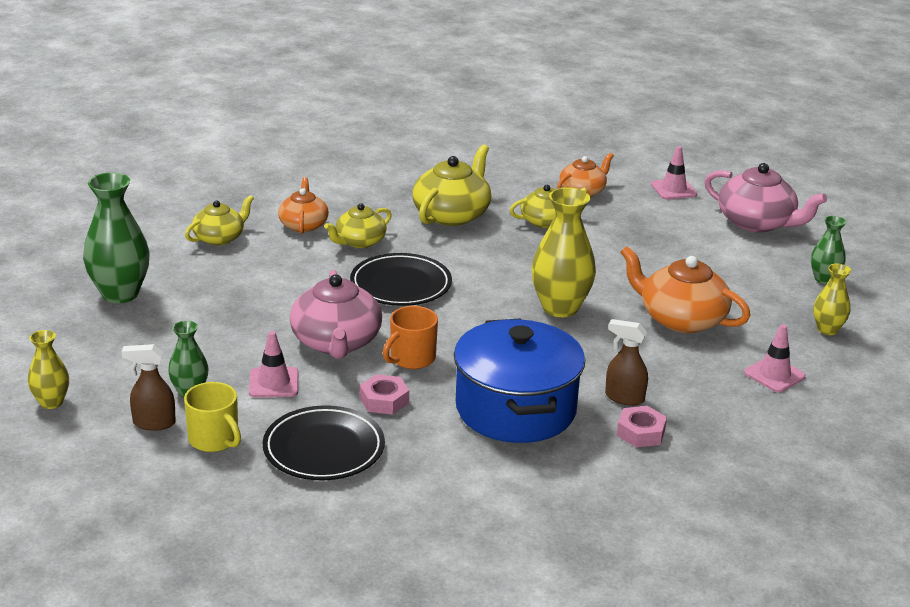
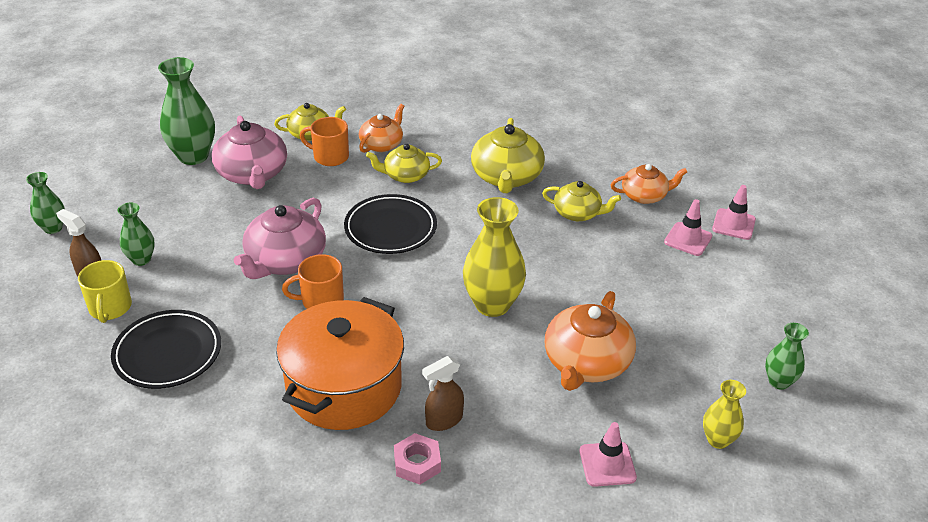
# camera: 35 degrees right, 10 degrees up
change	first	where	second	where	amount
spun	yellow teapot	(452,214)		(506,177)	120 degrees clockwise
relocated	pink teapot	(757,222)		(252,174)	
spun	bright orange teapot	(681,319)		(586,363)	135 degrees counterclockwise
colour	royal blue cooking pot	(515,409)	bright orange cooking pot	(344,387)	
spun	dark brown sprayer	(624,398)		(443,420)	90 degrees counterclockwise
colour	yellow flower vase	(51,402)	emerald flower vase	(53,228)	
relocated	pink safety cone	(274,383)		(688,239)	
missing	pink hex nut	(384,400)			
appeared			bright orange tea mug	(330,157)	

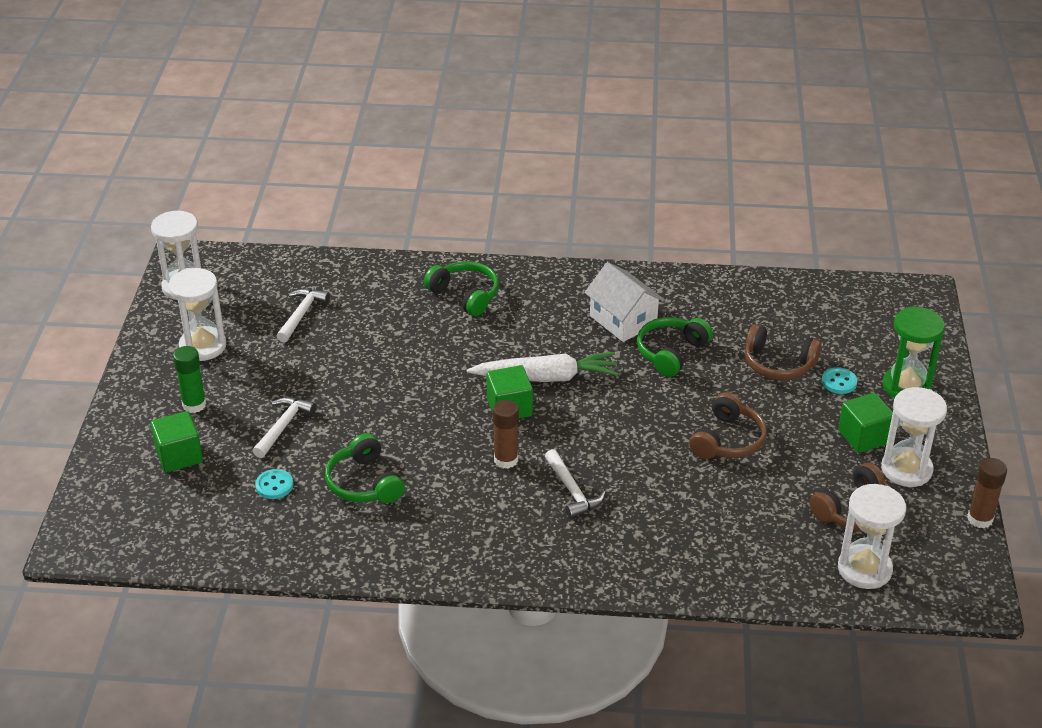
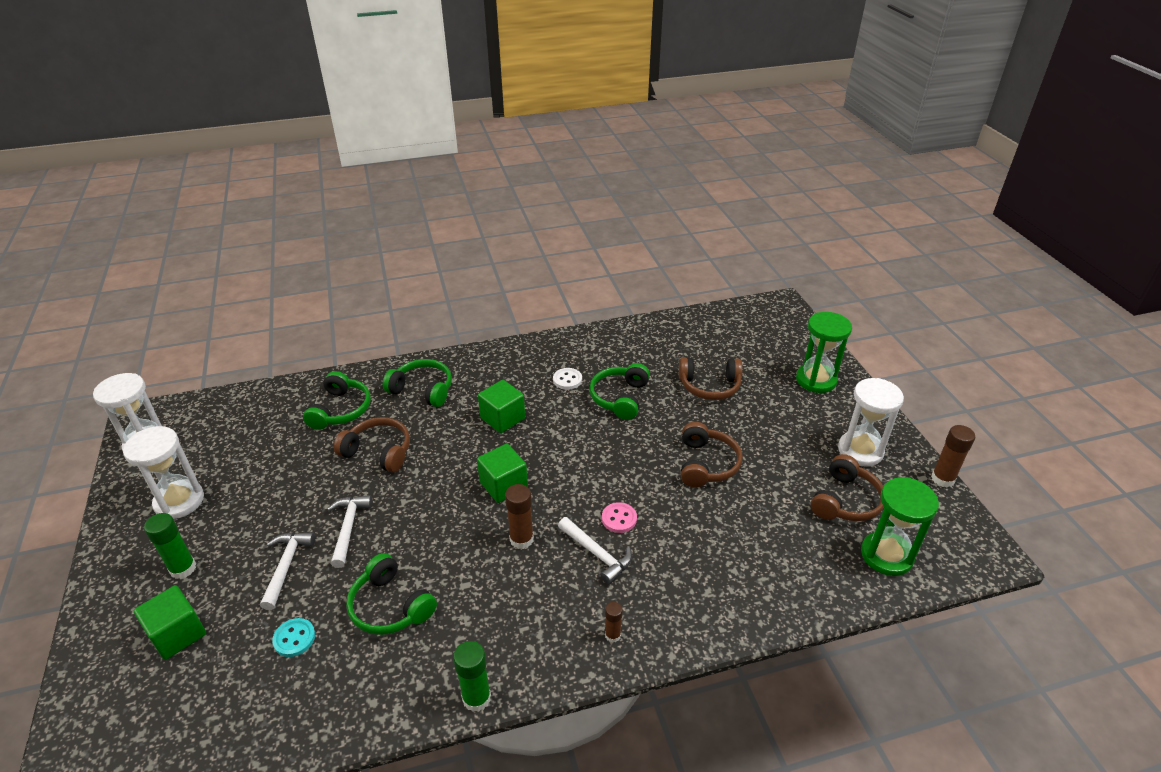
# camera: 20 degrees left, 0 degrees up
change	first	where	second	where	amount
exchanged	pure white toy house	(623,320)	pure white sewing button	(567,380)	
relocated	pure white carpenter's hammer	(301,314)		(348,528)	
missing	pure white root vegetable	(546,377)			
missing	teal sewing button	(839,382)			
relocated	emerald solid cube	(863,437)		(503,418)	
colour	pure white hourglass	(864,569)	emerald hourglass	(886,555)	
appeared			emerald headset	(341,410)	
appeared			dark brown headset	(378,451)	
appeared			pink sewing button	(619,518)	
appeared			dark brown stick of glue	(612,635)	
appeared			emerald stick of glue	(476,698)	

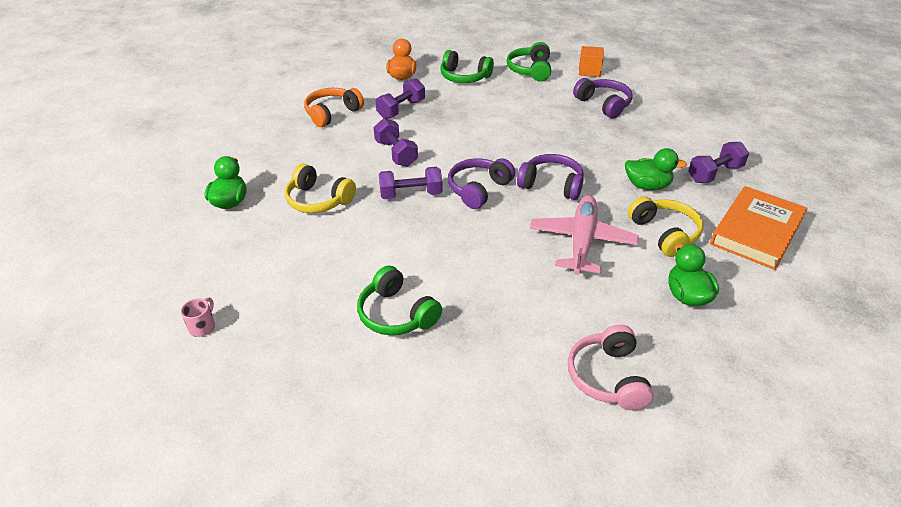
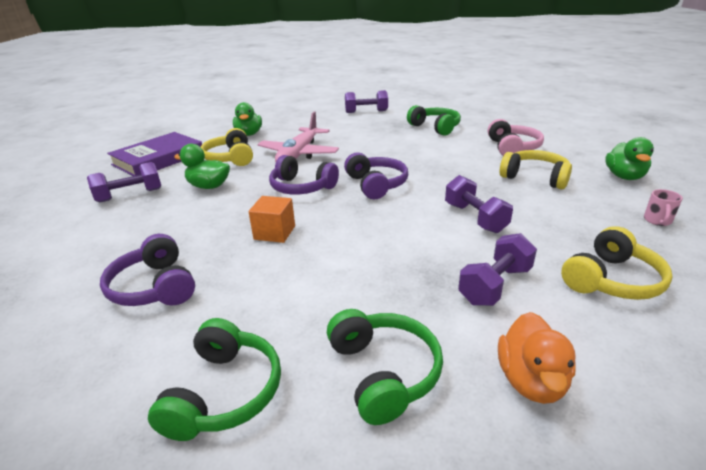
# camera: 175 degrees left, 10 degrees down
change	first	where	second	where	amount
relocated	bright orange solid cube	(589,71)		(274,232)	
spun	emerald headset	(464,77)		(383,372)	45 degrees clockwise
colour	bright orange headset	(332,113)	yellow headset	(611,280)	
spun	violet headset	(478,189)		(376,184)	60 degrees counterclockwise
relocated	violet hand weight	(411,194)		(366,112)	
colour	bright orange hardcover	(756,232)	violet hardcover	(158,159)	
relocated	pink tea mug	(203,327)		(657,221)	
relocated	pink headset	(608,377)		(512,148)	

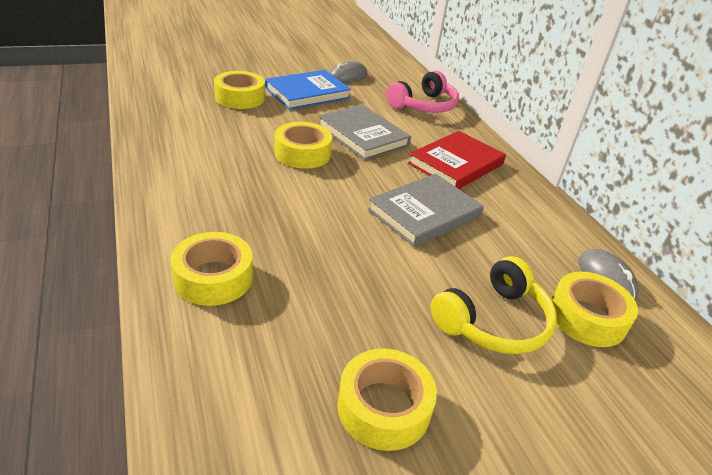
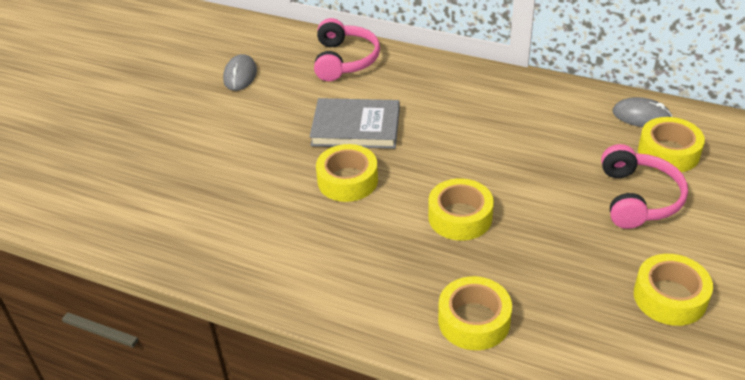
# camera: 40 degrees left, 5 degrees up
change	first	where	second	where	amount
missing	royal blue hardcover	(307,93)			
relocated	yellow roll of tape	(240,97)		(460,217)	
missing	scarlet hardcover	(456,164)			
missing	gray hardcover	(424,213)			
colour	yellow headset	(493,321)	pink headset	(637,198)	

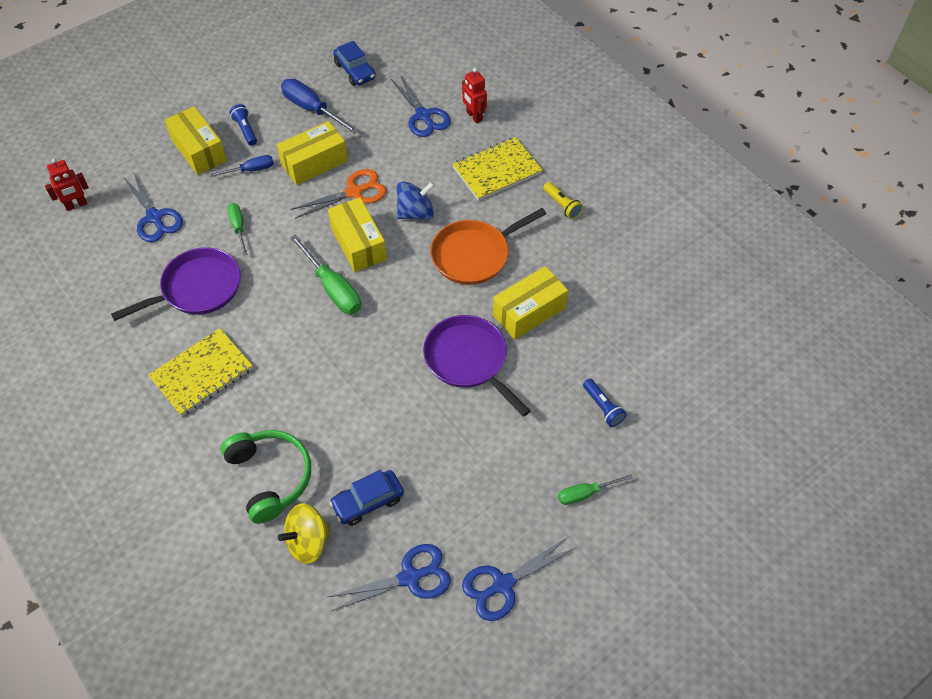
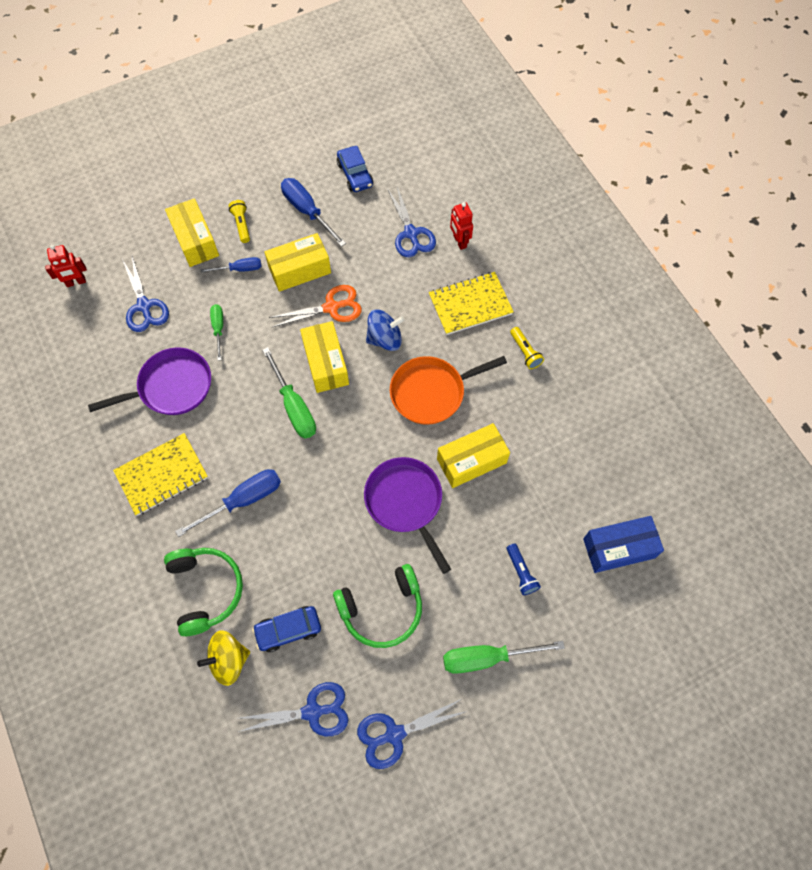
# camera: 10 degrees right, 10 degrees up
change	first	where	second	where	amount
colour	royal blue pocket torch	(245,130)	yellow pocket torch	(241,225)	
size	emerald flat screwdriver	(585,493)		(487,657)	x1.67
appeared			royal blue flat screwdriver	(243,500)	
appeared			royal blue parcel	(618,548)	
appeared			emerald headset	(382,609)	

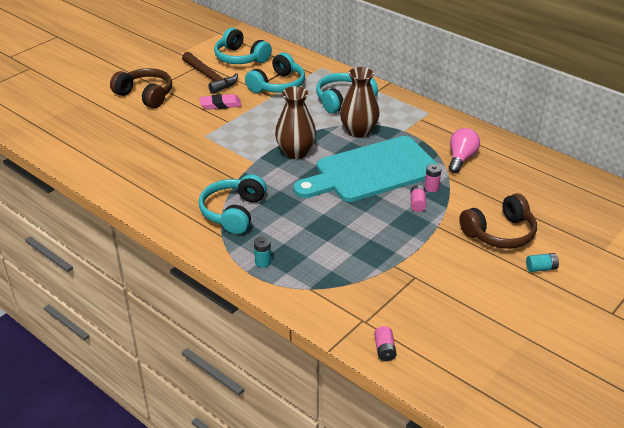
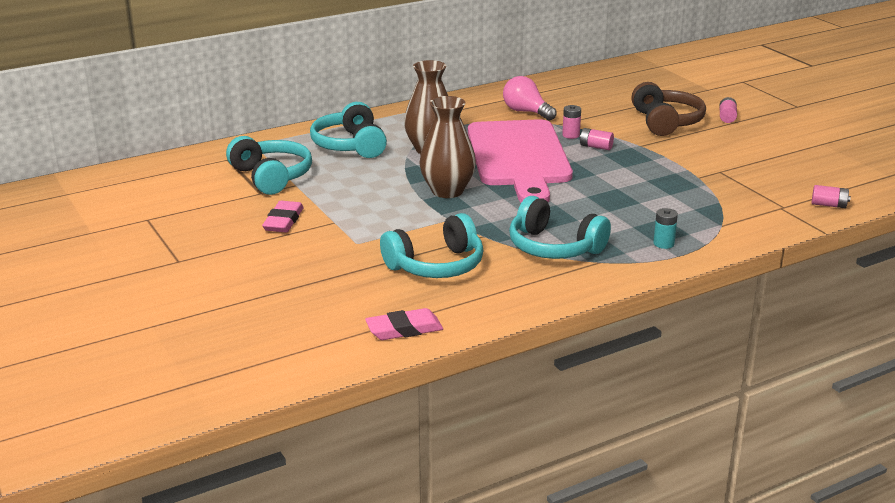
# camera: 70 degrees left, 10 degrees down
change	first	where	second	where	amount
relocated	teal headset	(240,58)		(436,265)	
missing	dark brown carpenter's hammer	(210,77)			
missing	dark brown headset	(145,95)			
colour	teal cutting board	(372,171)	pink cutting board	(519,157)	
colour	teal battery	(541,268)	pink battery	(727,117)	
appeared			pink pencil eraser	(404,329)	

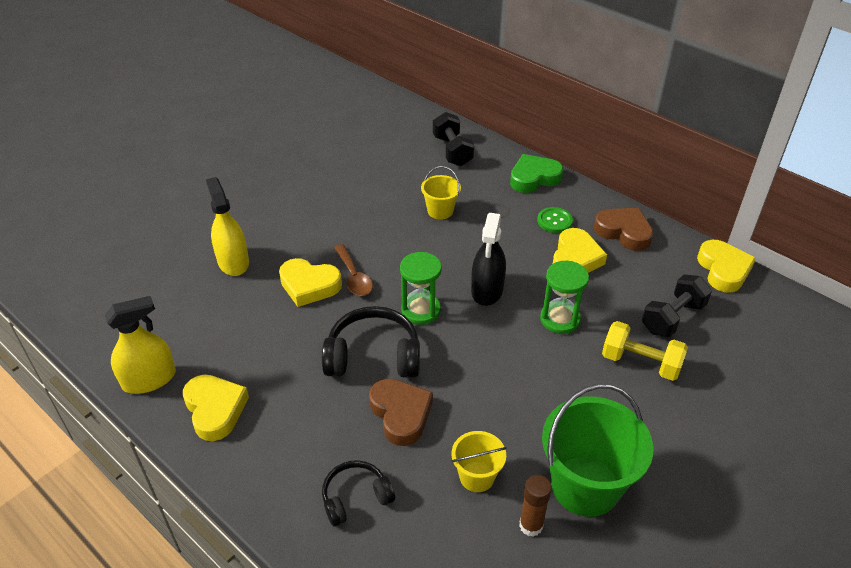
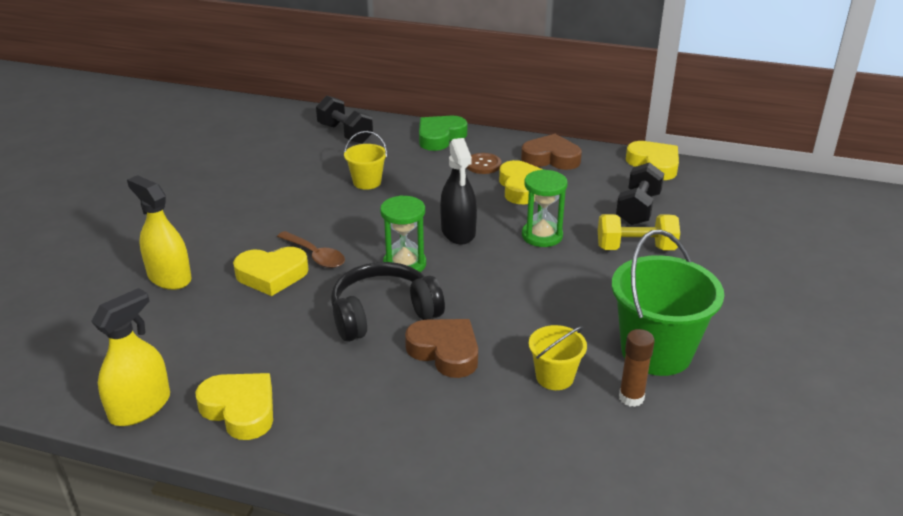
# camera: 25 degrees left, 10 degrees down
change	first	where	second	where	amount
colour	emerald sewing button	(554,221)	dark brown sewing button	(483,165)	
missing	jet-black headset	(356,498)			

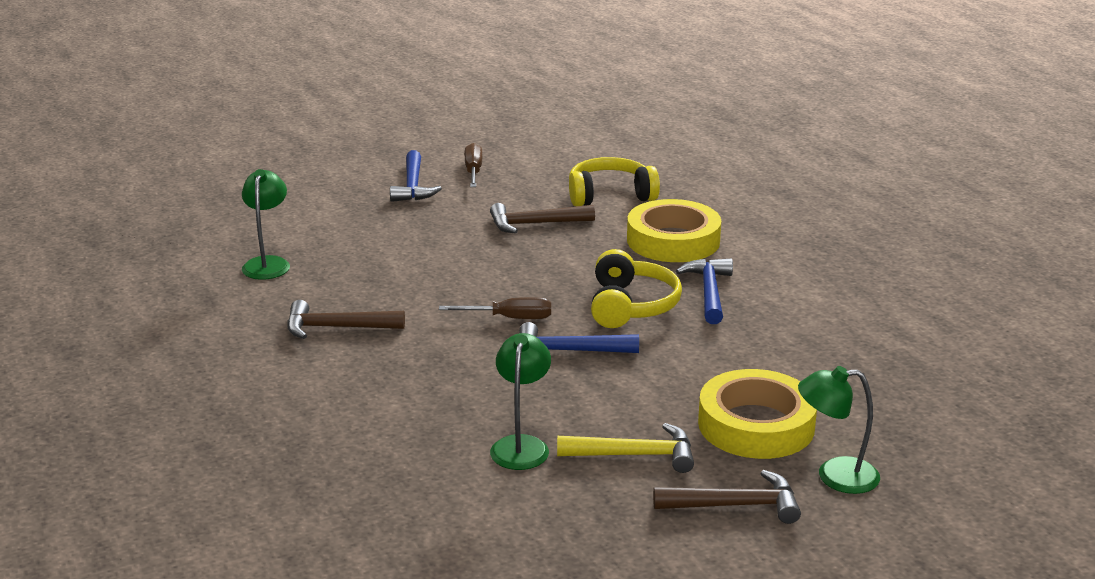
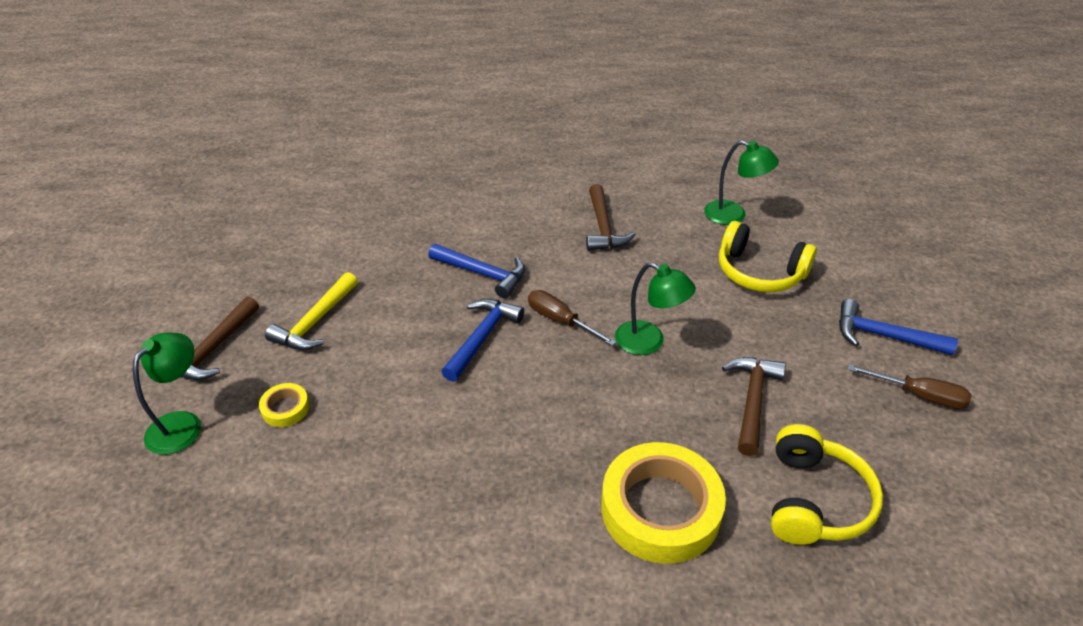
# camera: 115 degrees right, 15 degrees up
change	first	where	second	where	amount
relocated	yellow headset	(630,306)		(759,272)	
relocated	royal blue carpenter's hammer	(709,292)		(483,274)	
spun	dark brown flat screwdriver	(510,318)		(560,321)	105 degrees clockwise
spun	dark brown carpenter's hammer	(336,328)		(603,227)	150 degrees clockwise
relocated	emerald reading lamp	(521,445)		(649,342)	
size	yellow roll of tape	(756,425)		(285,408)	x0.44

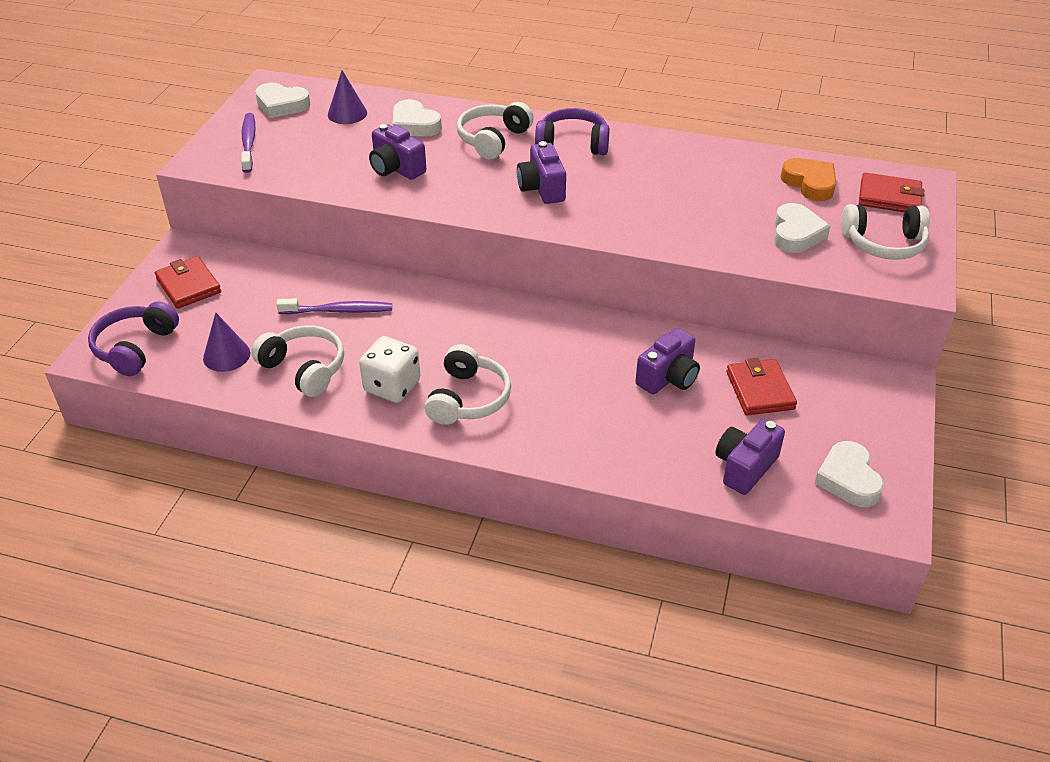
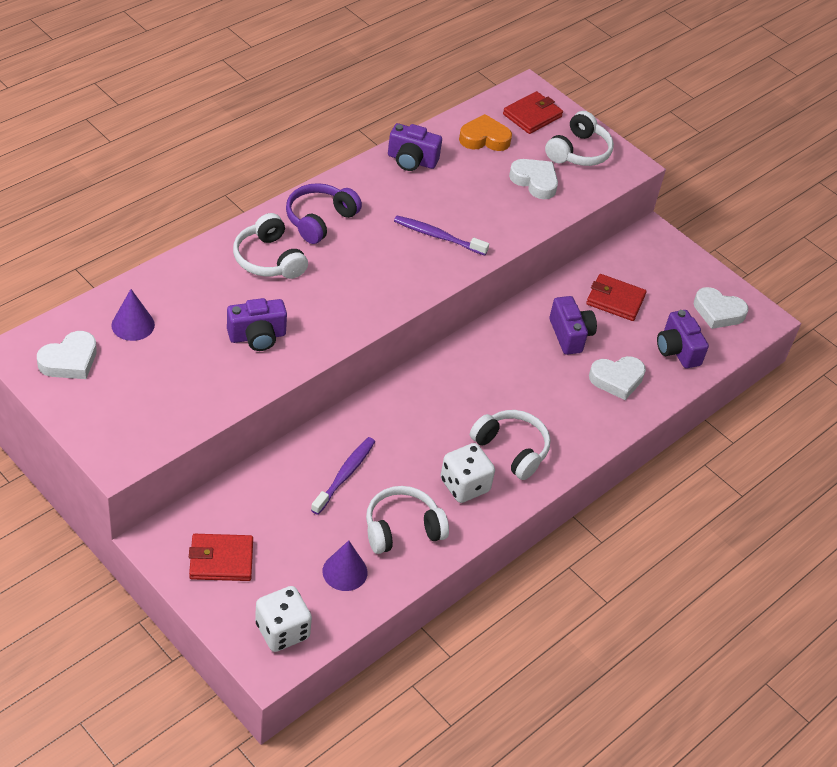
# camera: 65 degrees left, 5 degrees up
change	first	where	second	where	amount
relocated	pure white love heart	(414,125)		(617,379)	
relocated	violet tooth brush	(248,143)		(437,236)	
relocated	violet compact camera	(542,188)		(411,160)	
exchanged	violet headset	(135,347)	pure white die	(282,631)	

